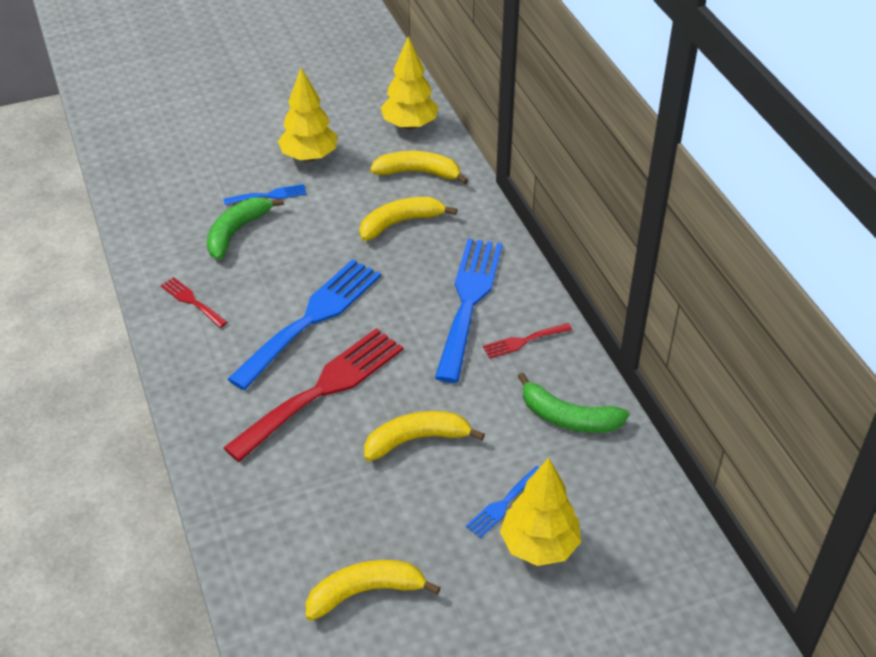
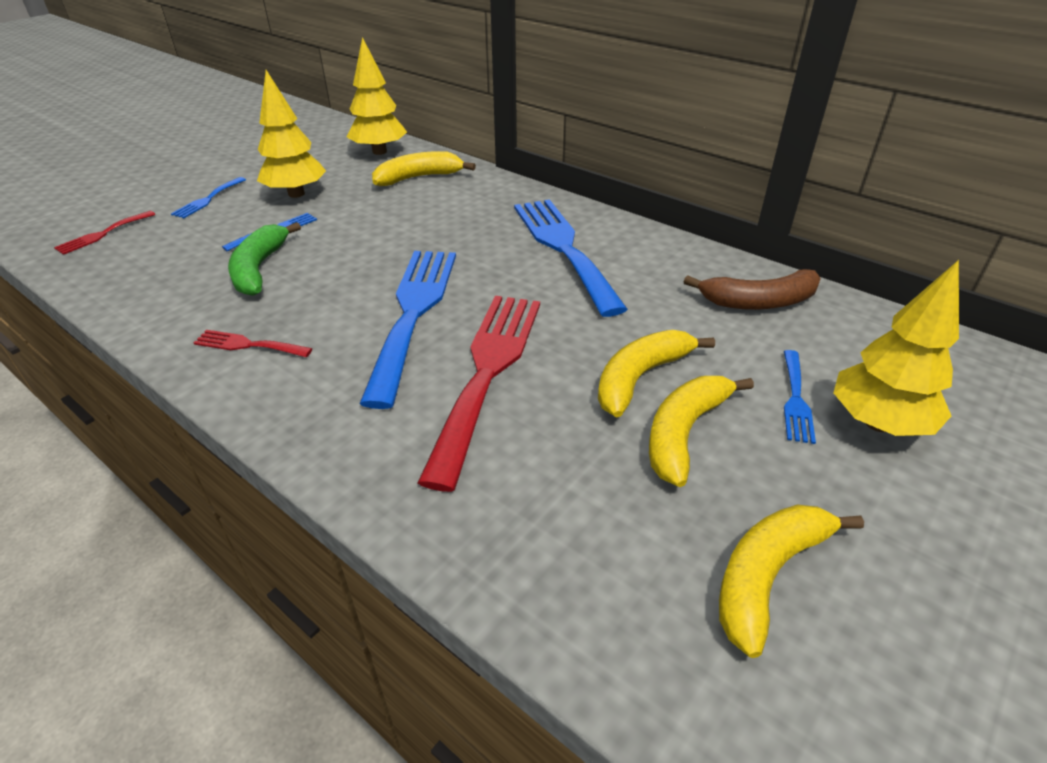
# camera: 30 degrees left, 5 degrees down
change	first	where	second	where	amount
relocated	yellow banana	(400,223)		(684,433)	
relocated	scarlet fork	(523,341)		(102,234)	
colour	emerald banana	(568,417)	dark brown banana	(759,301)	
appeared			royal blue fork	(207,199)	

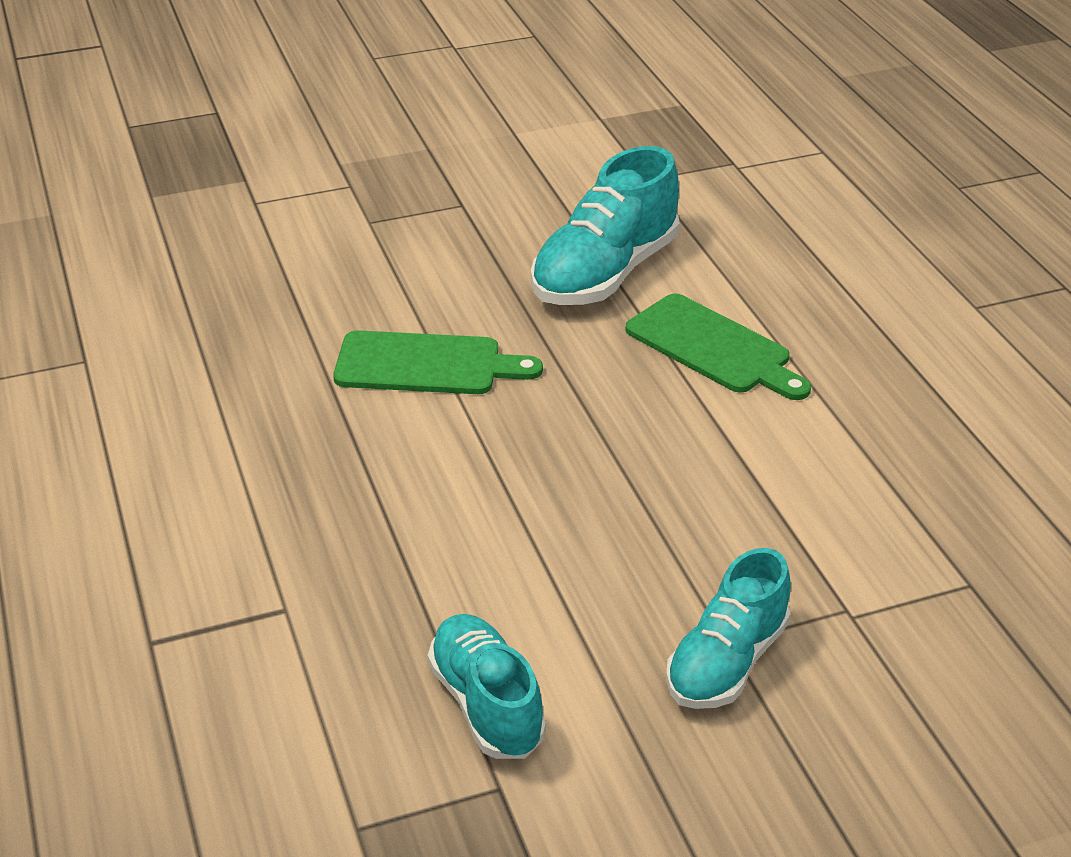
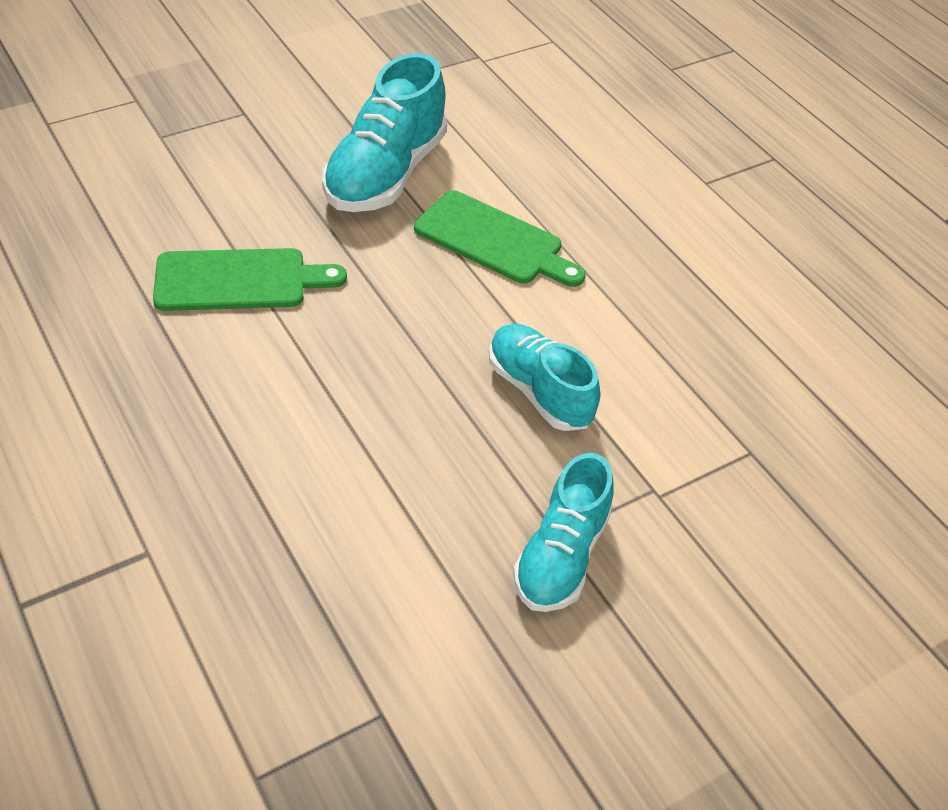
# camera: 15 degrees left, 10 degrees up
change	first	where	second	where	amount
relocated	teal sneaker	(486,704)		(539,391)	

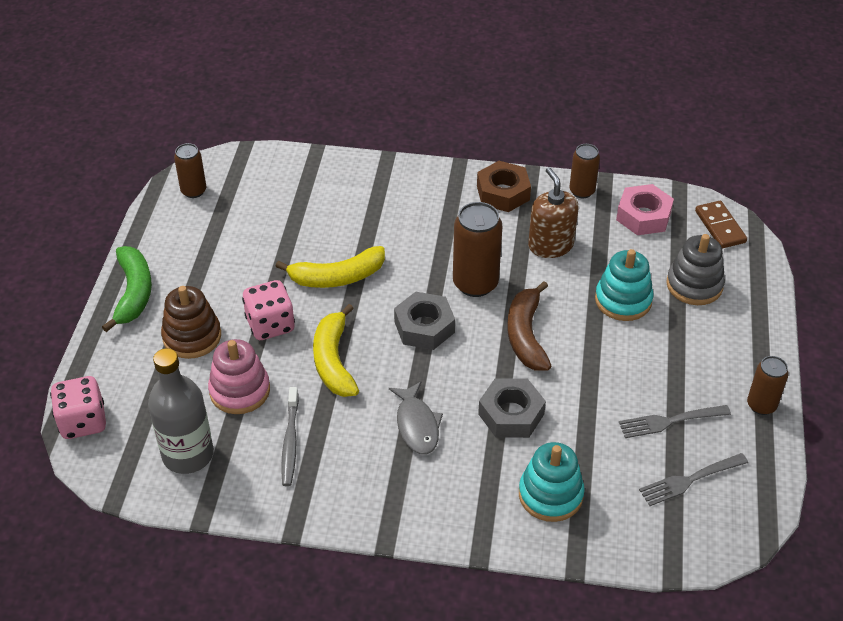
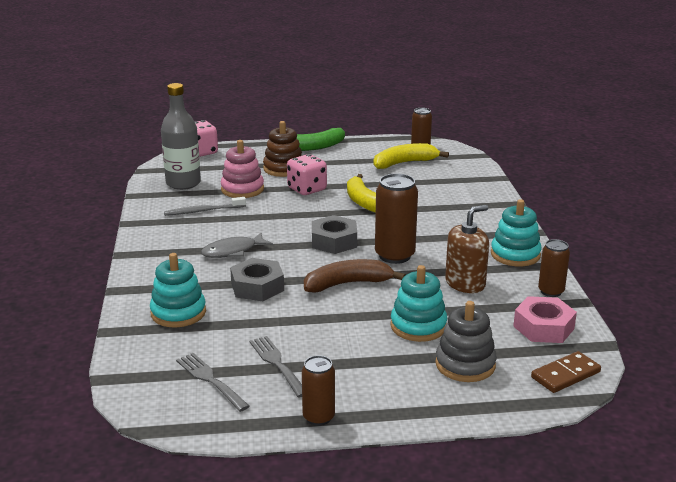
# camera: 75 degrees right, 20 degrees down
change	first	where	second	where	amount
exchanged	dark brown hex nut	(503,193)	teal ring stacker	(515,255)	
relocated	yellow banana	(334,361)		(404,163)	

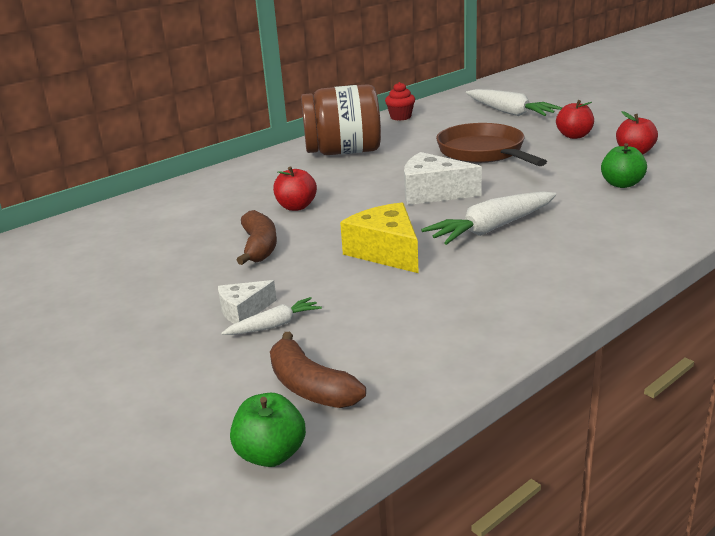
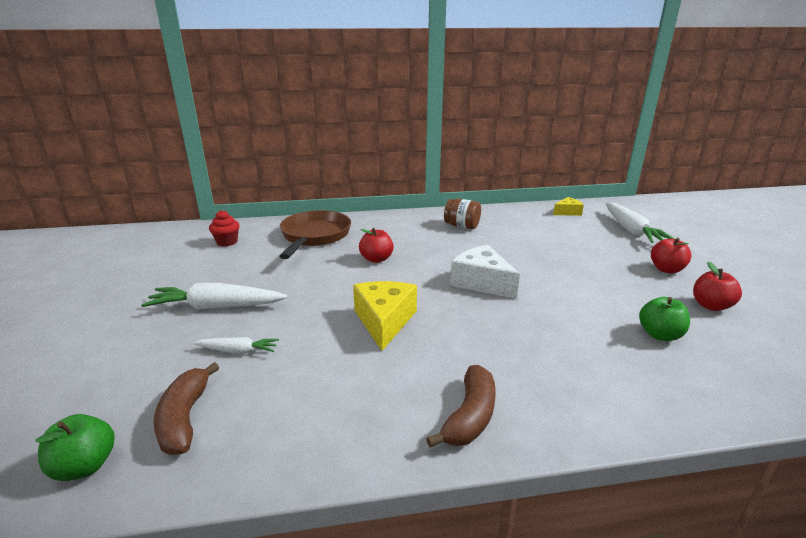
# camera: 30 degrees right, 0 degrees up
change	first	where	second	where	amount
relocated	scarlet cupcake	(400,117)		(227,242)	
size	dark brown jar	(343,152)		(462,226)	x0.53
relocated	dark brown skillet	(483,152)		(314,236)	
relocated	pure white root vegetable	(491,229)		(216,307)	
relocated	dark brown banana	(259,247)		(470,416)	
missing	pure white cheese wedge	(244,311)			
appeared			yellow cheese wedge	(567,212)	

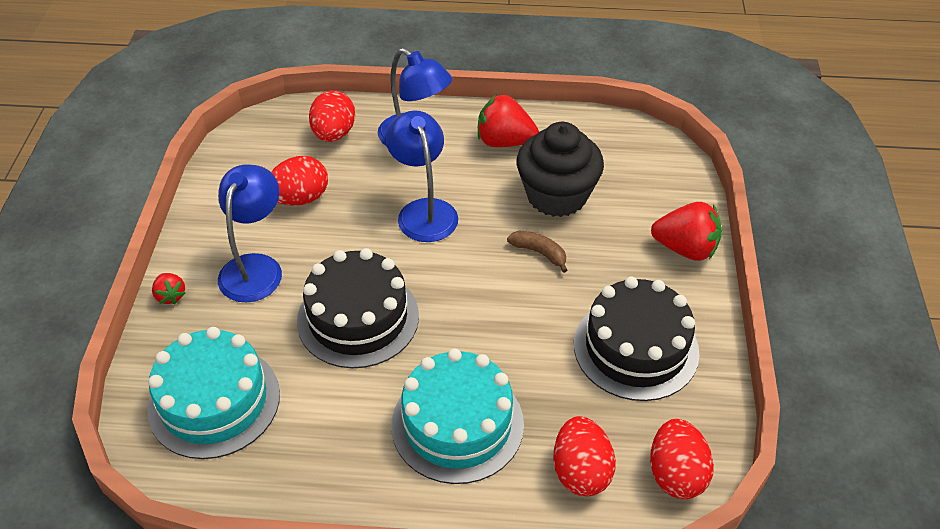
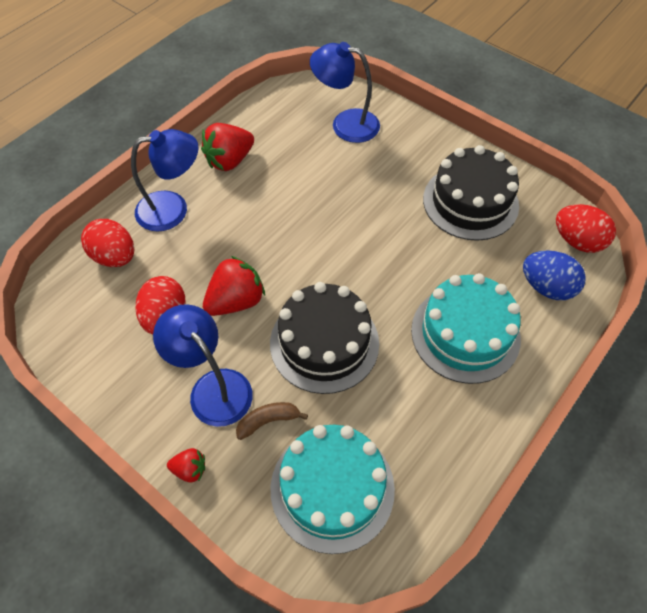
# camera: 55 degrees left, 10 degrees up
change	first	where	second	where	amount
relocated	royal blue reading lamp	(424,211)		(345,124)	
missing	jet-black cupcake	(556,195)			
relocated	scarlet toy strawberry	(685,249)		(236,301)	
relocated	dark brown banana	(539,253)		(268,421)	
colour	scarlet egg shape	(581,471)	royal blue egg shape	(546,287)	

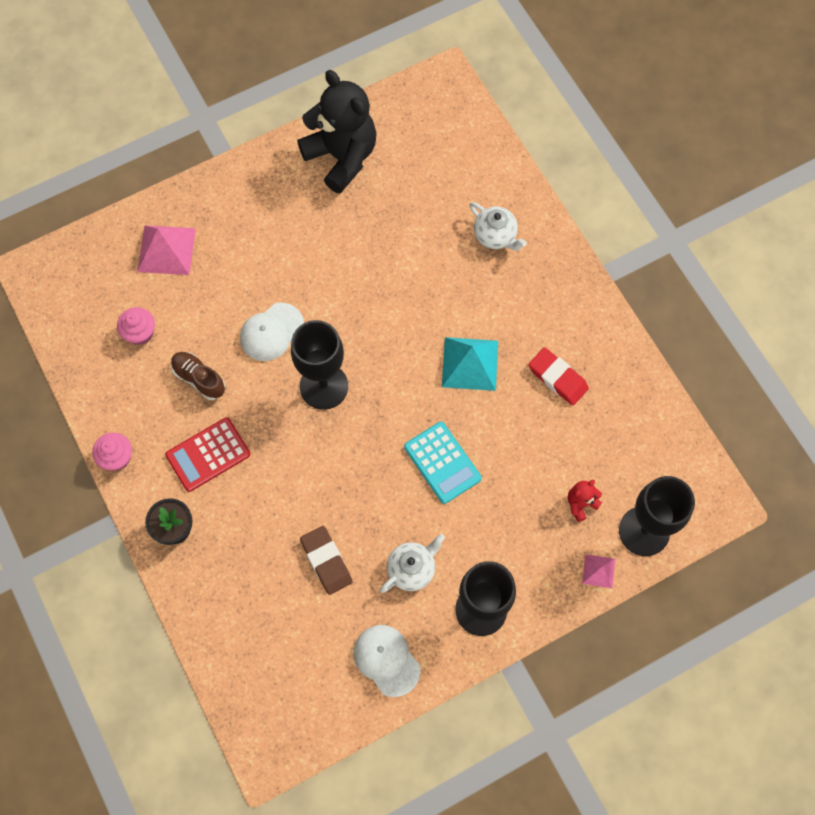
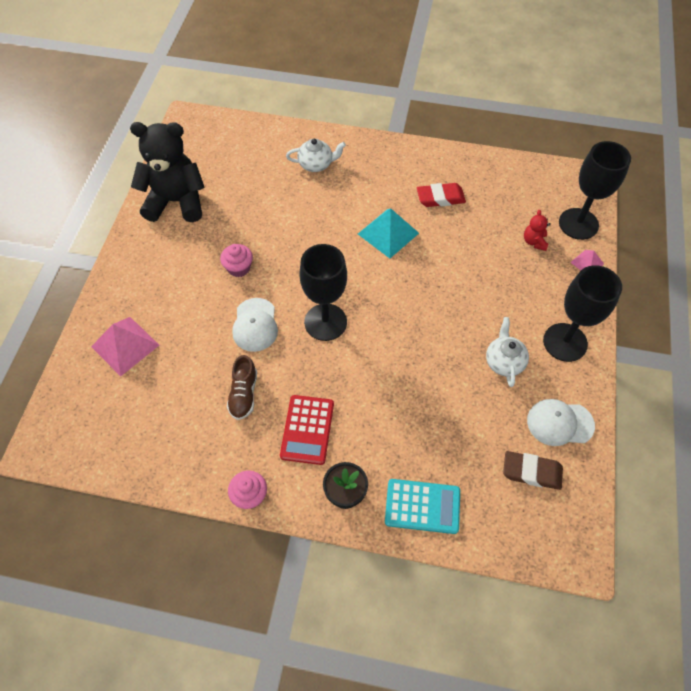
# camera: 50 degrees left, 10 degrees down
change	first	where	second	where	amount
relocated	pink cupcake	(140,333)		(239,268)	
spun	dark brown sneaker	(199,378)		(243,394)	75 degrees counterclockwise
relocated	teal pocket calculator	(442,463)		(422,506)	
relocated	dark brown pencil eraser	(326,561)		(531,472)	

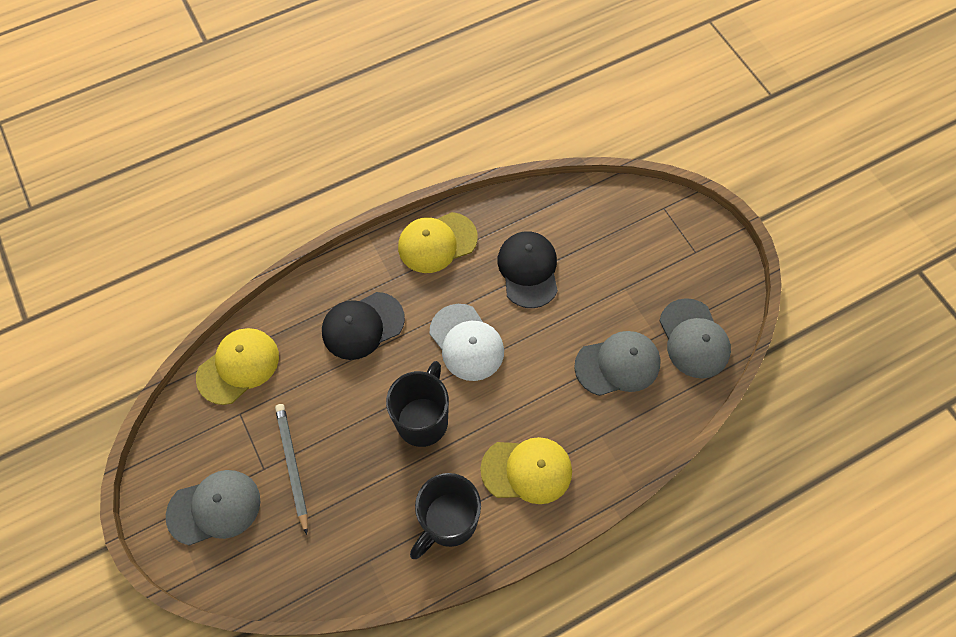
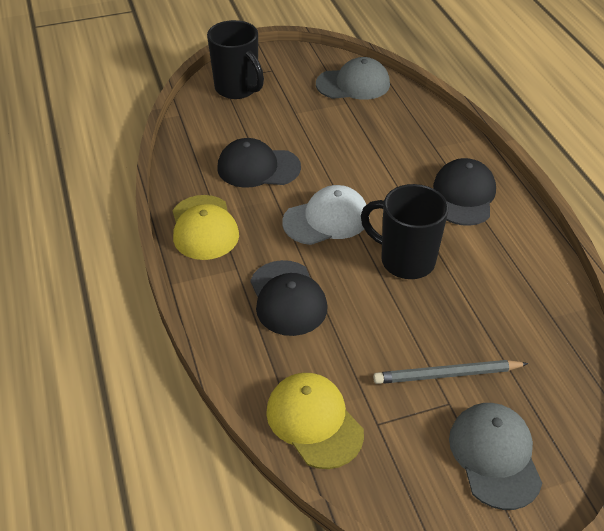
# camera: 80 degrees left, 20 degrees down
change	first	where	second	where	amount
missing	gray peaked cap	(618,364)			
colour	yellow peaked cap	(527,470)	jet-black peaked cap	(463,195)	
relocated	jet-black tea mug	(448,521)		(237,89)	

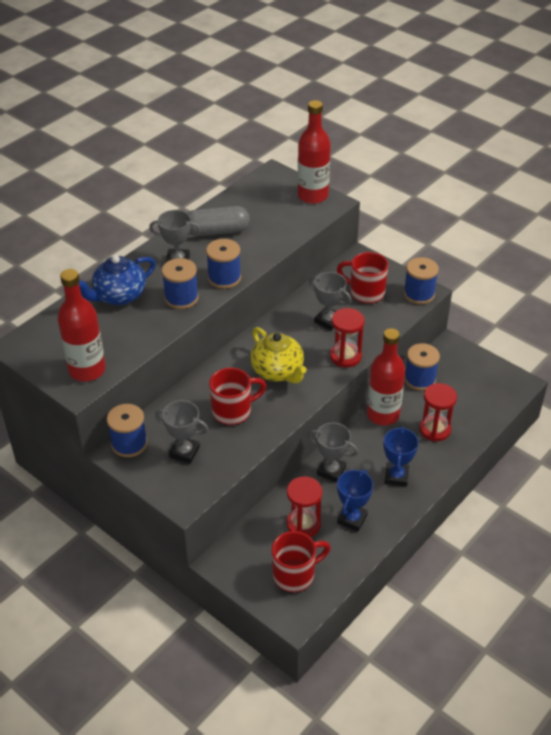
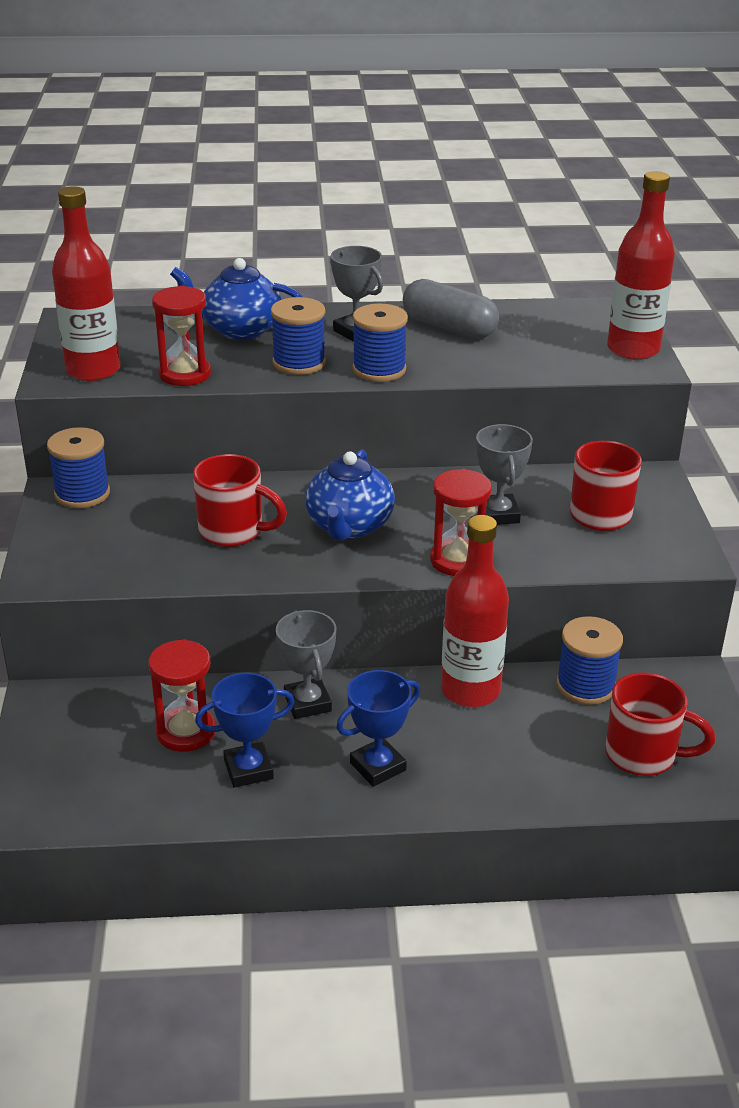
# camera: 45 degrees right, 10 degrees down
change	first	where	second	where	amount
missing	royal blue spool	(419,294)			
colour	yellow teapot	(278,371)	royal blue teapot	(349,526)	
relocated	scarlet hourglass	(435,429)		(185,374)	
missing	gray award cup	(184,452)			
relocated	scarlet tea mug	(295,575)		(643,755)	

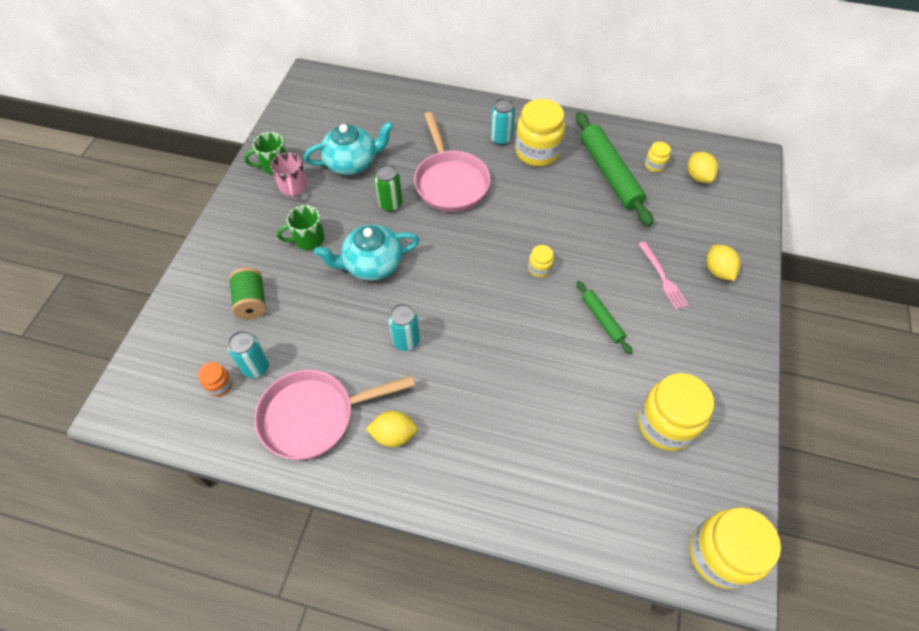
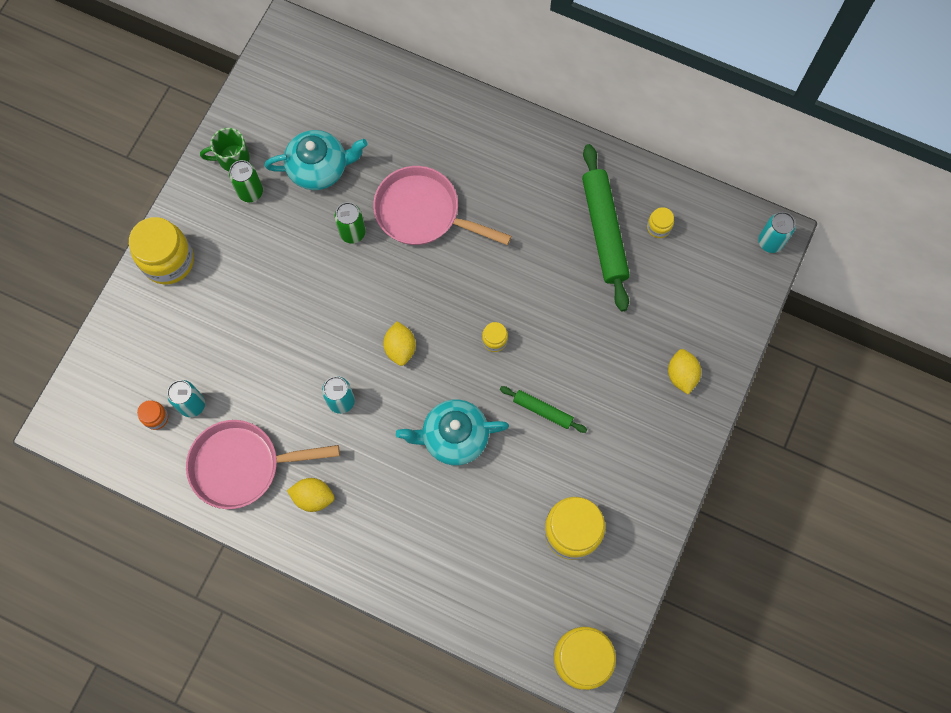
# camera: 10 degrees right, 15 degrees up
change	first	where	second	where	amount
relocated	teal can	(501,139)		(770,242)	
relocated	yellow jar	(537,152)		(168,261)	
spun	pink skillet	(450,182)		(423,213)	120 degrees clockwise
relocated	yellow citrus fruit	(698,177)		(400,348)	
exchanged	pink tea mug	(293,187)	emerald can	(250,192)	
missing	emerald tea mug	(308,239)			
relocated	teal teapot	(372,264)		(453,437)	
missing	pink fork	(662,277)			
missing	emerald spool	(252,302)			
spun	emerald dough roller	(601,319)		(542,411)	45 degrees counterclockwise

